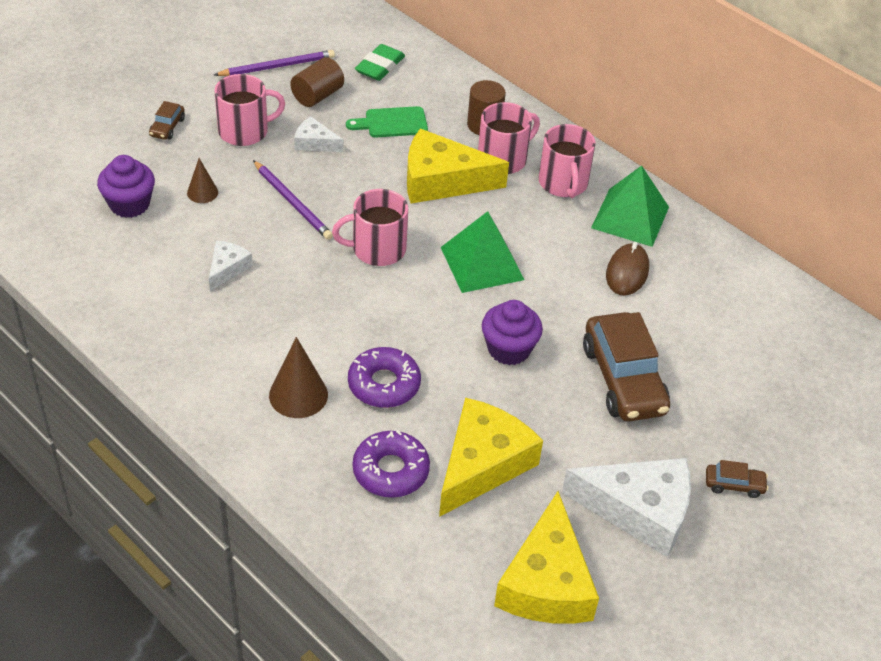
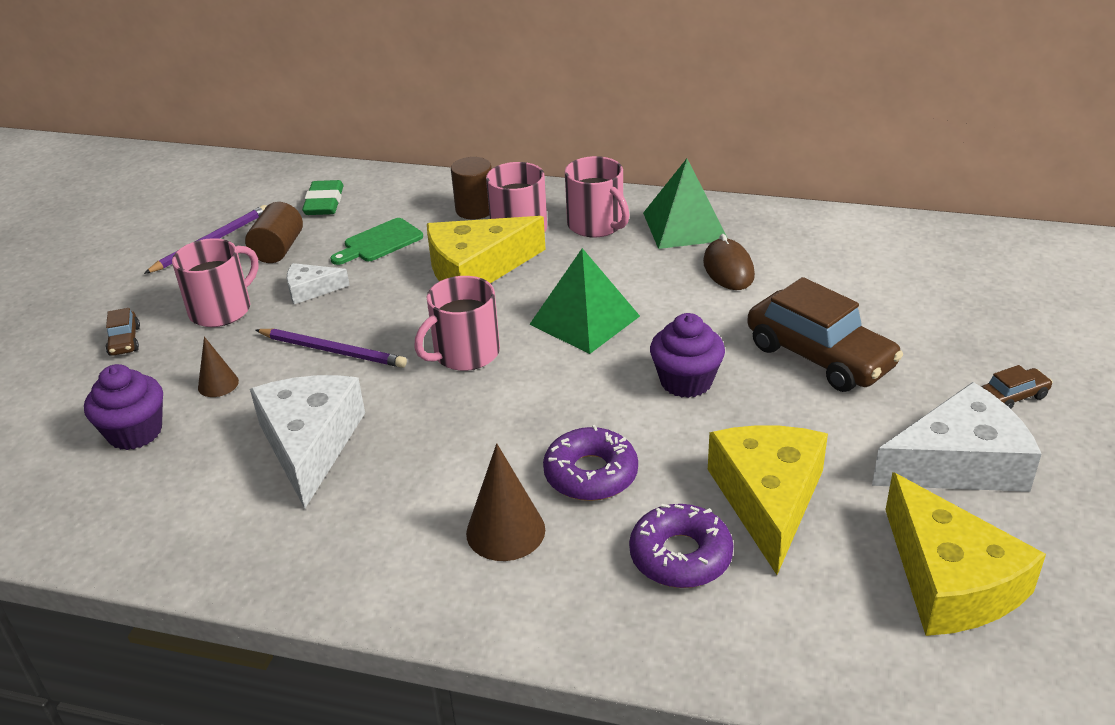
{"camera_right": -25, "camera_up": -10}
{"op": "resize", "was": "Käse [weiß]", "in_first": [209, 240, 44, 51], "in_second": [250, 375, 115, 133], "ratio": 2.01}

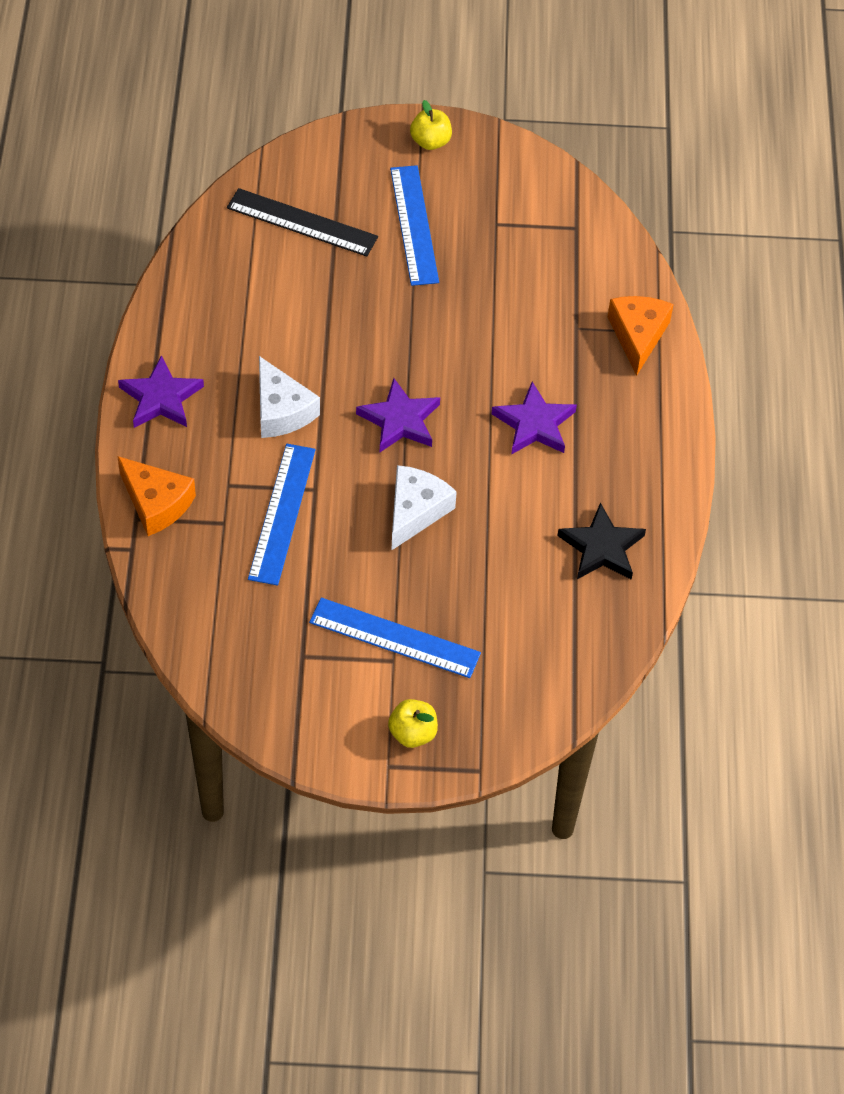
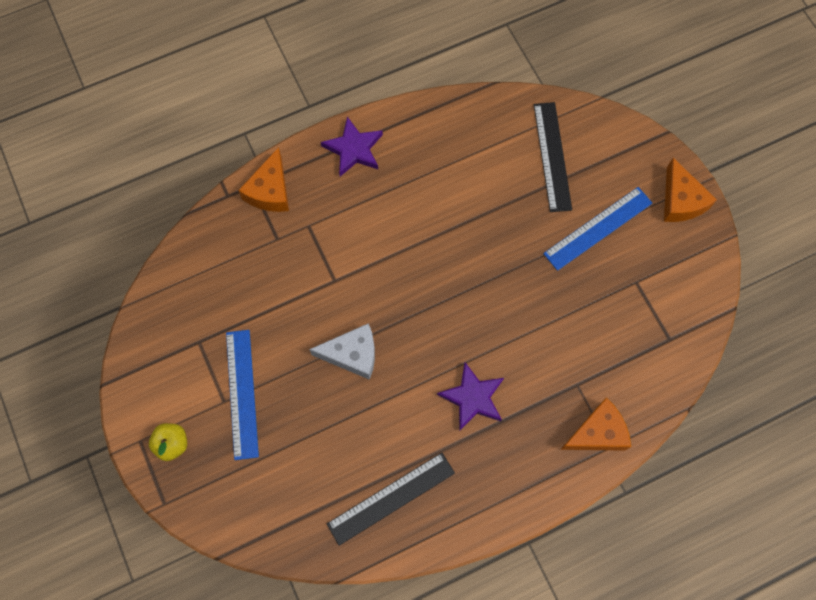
{"camera_right": 65, "camera_up": 15}
{"op": "delete", "was": "Lineal [blau]", "in_first": [248, 444, 67, 142]}
{"op": "delete", "was": "Käse [weiß]", "in_first": [259, 356, 61, 82]}
{"op": "delete", "was": "Stern [lila]", "in_first": [356, 378, 84, 74]}
{"op": "replace", "was": "Apfel [gelb]", "now": "Käse [orange]", "in_first": [410, 100, 42, 50], "in_second": [664, 158, 53, 64]}
{"op": "replace", "was": "Stern [schwarz]", "now": "Lineal [schwarz]", "in_first": [557, 503, 89, 76], "in_second": [327, 453, 128, 93]}

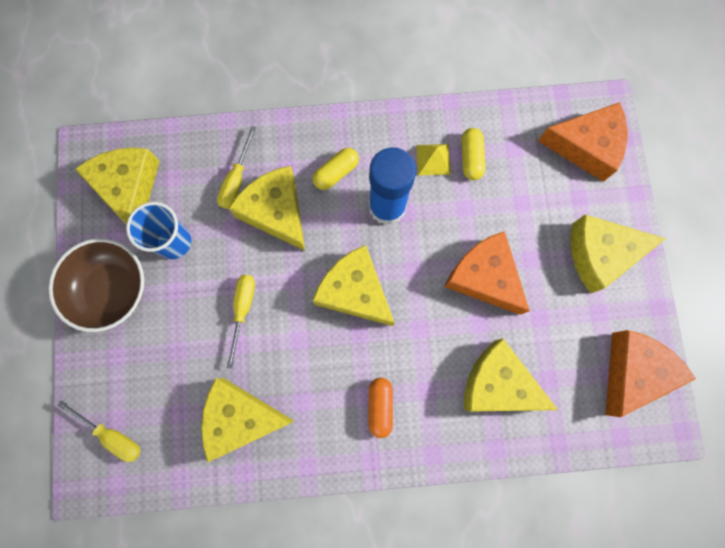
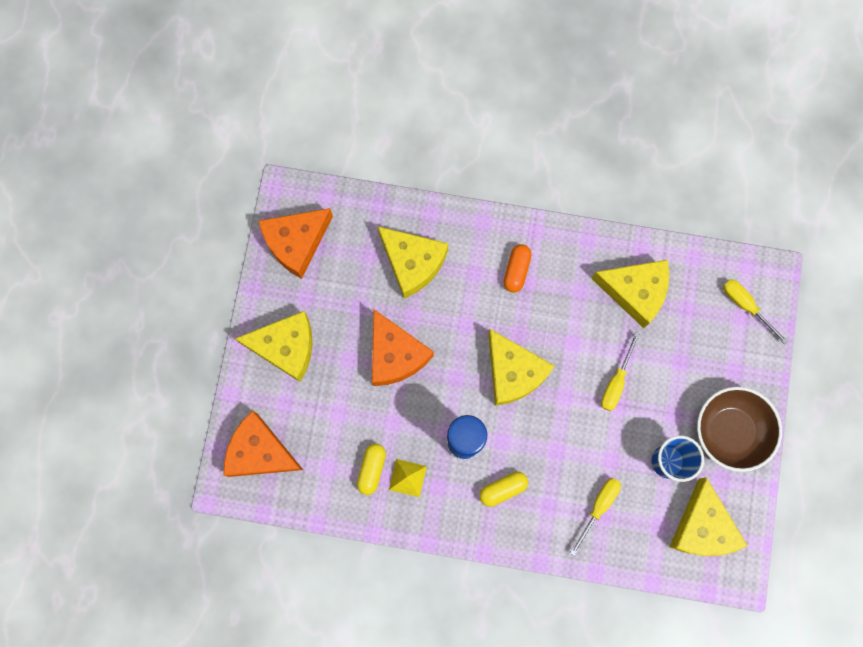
{"camera_right": -165, "camera_up": 0}
{"op": "delete", "was": "Käse [gelb]", "in_first": [228, 166, 77, 85]}

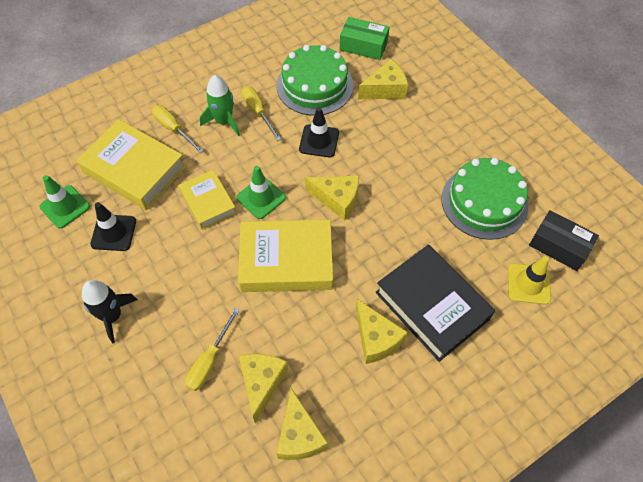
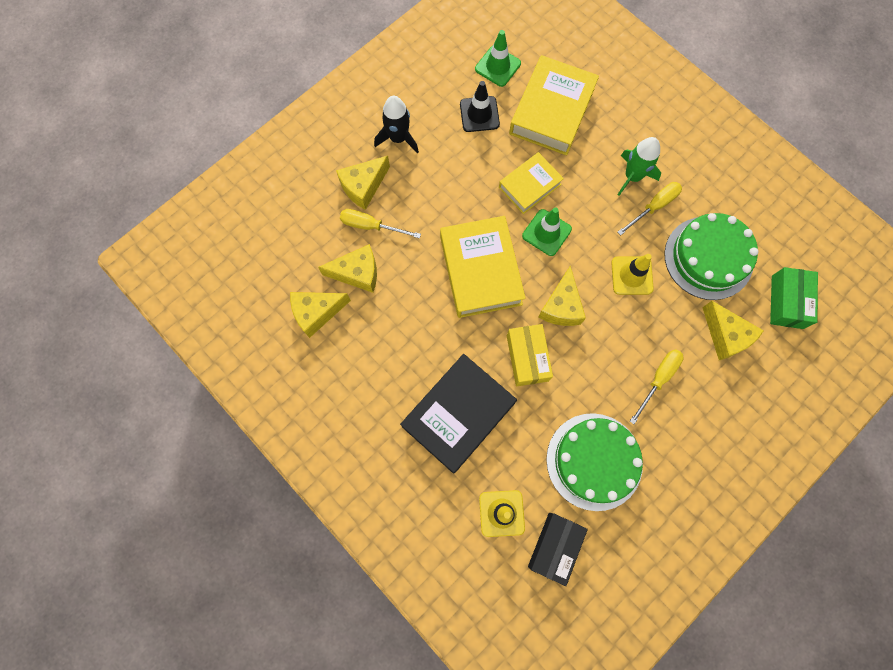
{"camera_right": 80, "camera_up": 15}
{"op": "move", "was": "Schraubenzieher [gelb]", "in_first": [152, 105, 52, 48], "in_second": [630, 349, 54, 75]}
{"op": "recolor", "was": "Leitkegel [schwarz]", "now": "Leitkegel [gelb]", "in_first": [299, 107, 40, 50], "in_second": [611, 254, 43, 41]}
{"op": "move", "was": "Käse [gelb]", "in_first": [356, 299, 51, 65], "in_second": [336, 156, 54, 54]}
{"op": "insert", "now": "Schachtel [gelb]", "in_second": [507, 324, 46, 62]}

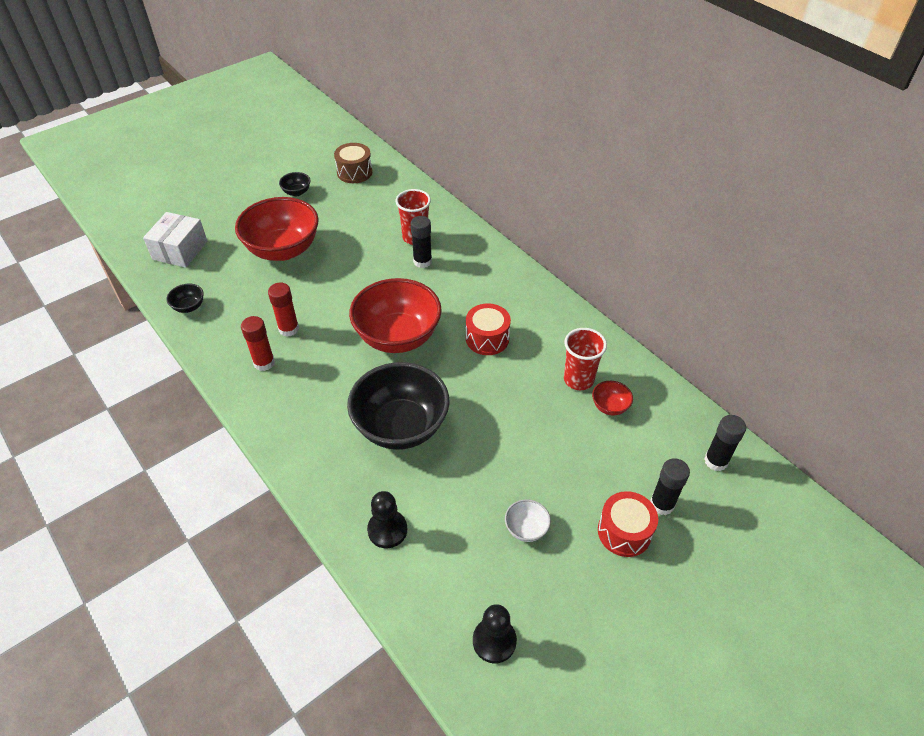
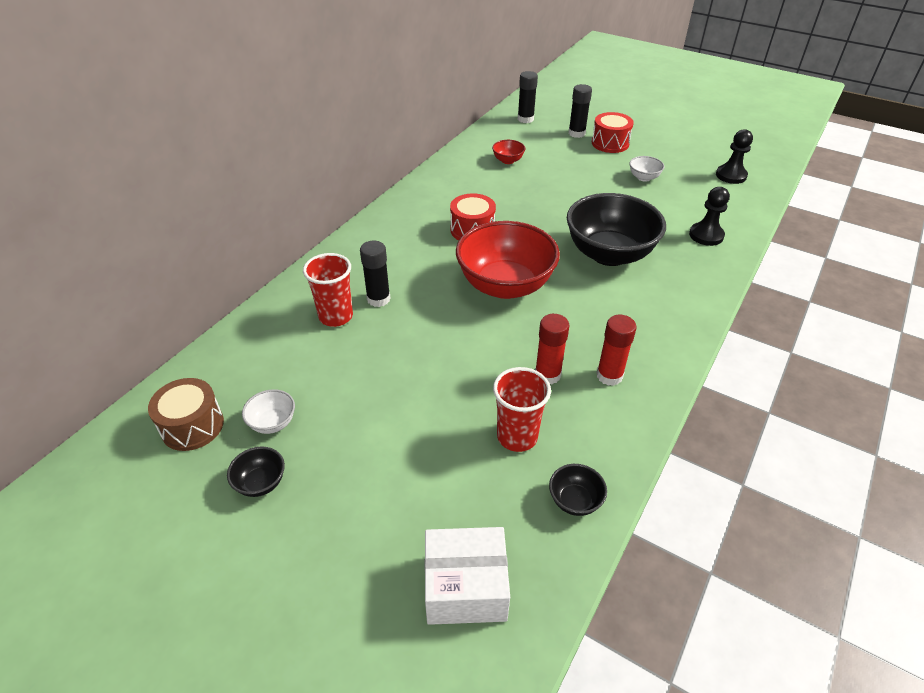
{"camera_right": -110, "camera_up": -5}
{"op": "delete", "was": "Schüssel [rot]", "in_first": [235, 197, 84, 64]}
{"op": "move", "was": "Becher [rot]", "in_first": [564, 328, 43, 62], "in_second": [493, 367, 58, 85]}
{"op": "insert", "now": "Schüssel [weiß]", "in_second": [242, 389, 53, 45]}

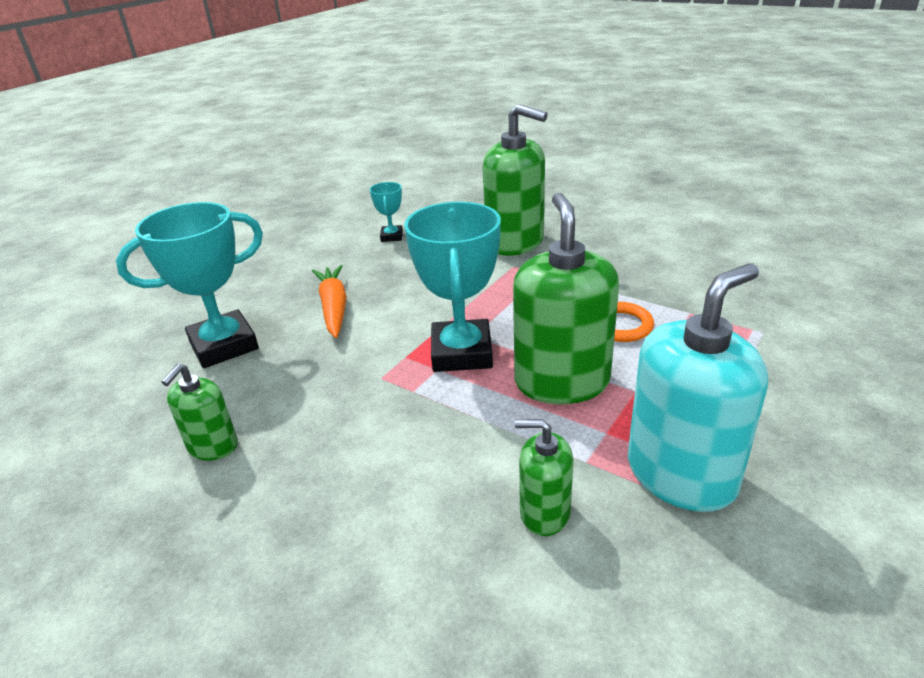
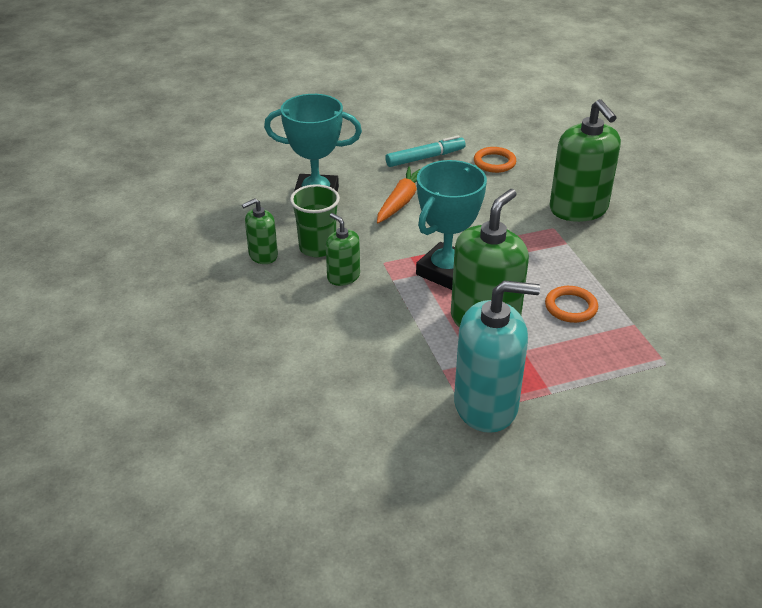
{"camera_right": 35, "camera_up": 5}
{"op": "replace", "was": "Pokal [türkis]", "now": "Ring [orange]", "in_first": [370, 182, 33, 60], "in_second": [474, 147, 42, 26]}
{"op": "move", "was": "Seifenspender [grün]", "in_first": [515, 419, 58, 117], "in_second": [326, 213, 34, 73]}
{"op": "insert", "now": "Becher [grün]", "in_second": [290, 184, 50, 73]}
{"op": "insert", "now": "Filzstift [türkis]", "in_second": [385, 136, 81, 31]}

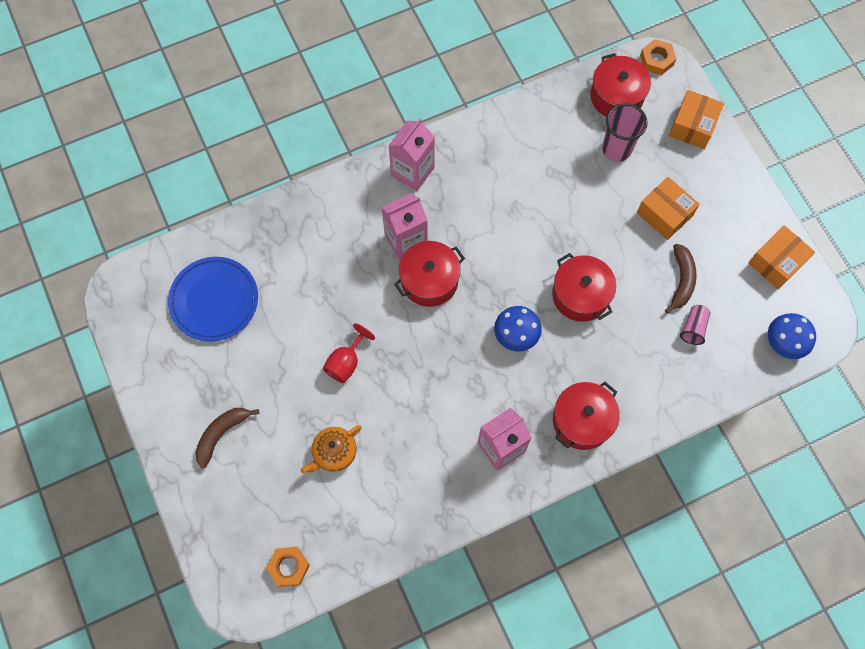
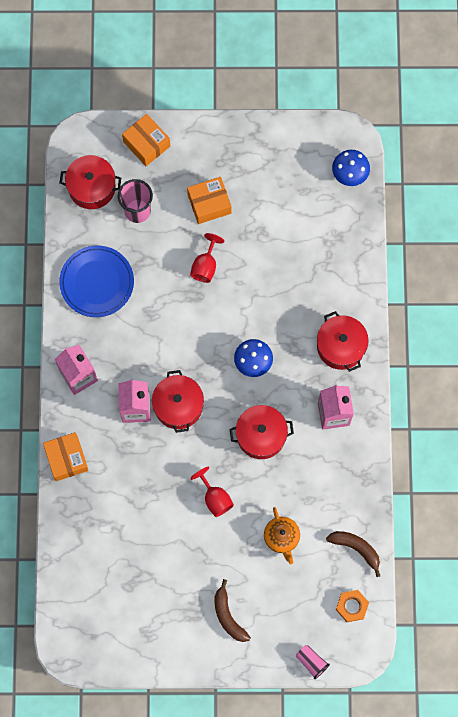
{"camera_right": -65, "camera_up": 5}
{"op": "move", "was": "Teller [blau]", "in_first": [168, 257, 90, 84], "in_second": [59, 246, 75, 71]}
{"op": "move", "was": "Kochtopf [rot]", "in_first": [552, 253, 64, 69], "in_second": [230, 405, 64, 54]}
{"op": "delete", "was": "Sechskantmutter [orange]", "in_first": [640, 39, 36, 36]}
{"op": "move", "was": "Banane [braun]", "in_first": [665, 244, 32, 70], "in_second": [326, 531, 54, 46]}
{"op": "move", "was": "Becher [rosa]", "in_first": [680, 305, 30, 40], "in_second": [296, 645, 34, 34]}
{"op": "move", "was": "Schachtel [orange]", "in_first": [748, 225, 67, 64], "in_second": [43, 432, 46, 49]}
{"op": "insert", "now": "Kelch [rot]", "in_second": [190, 233, 34, 50]}

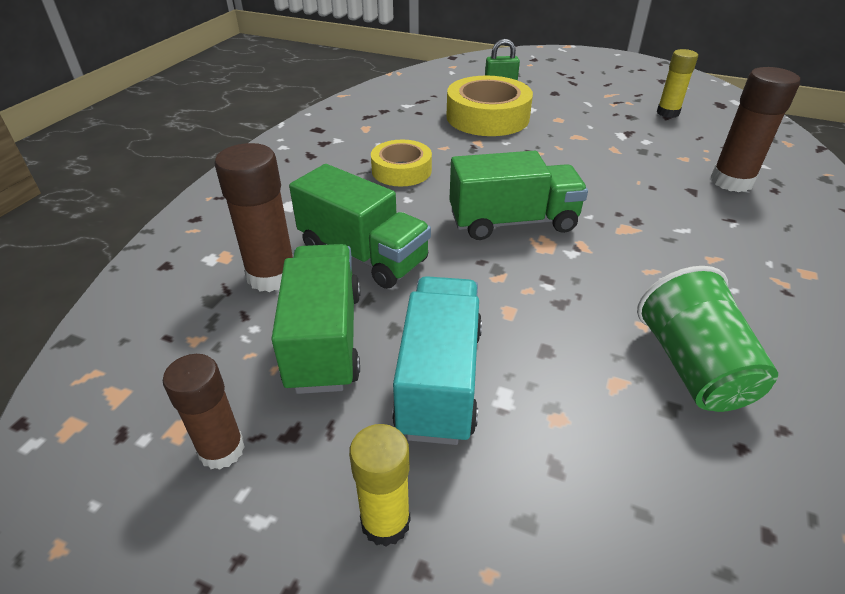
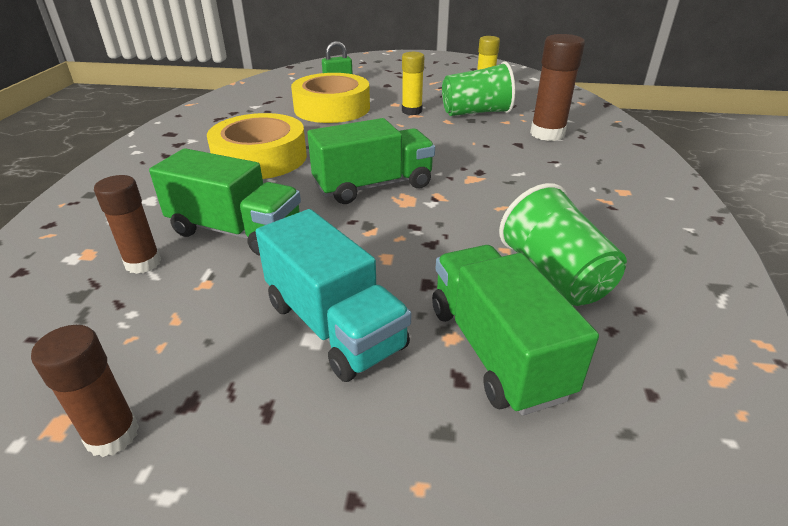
{"camera_right": -15, "camera_up": -5}
{"op": "resize", "was": "Klebestift [braun]", "in_first": [214, 143, 79, 149], "in_second": [94, 175, 67, 99], "ratio": 0.66}
{"op": "move", "was": "Lastwagen [grün]", "in_first": [271, 244, 89, 150], "in_second": [432, 245, 167, 171]}
{"op": "move", "was": "Klebestift [gelb]", "in_first": [349, 424, 61, 122], "in_second": [402, 52, 22, 63]}
{"op": "resize", "was": "Klebeband [gelb]", "in_first": [371, 140, 61, 47], "in_second": [207, 113, 100, 66], "ratio": 1.61}
{"op": "rotate", "was": "Lastwagen [türkis]", "in_first": [392, 276, 90, 169], "in_second": [256, 209, 155, 173], "clockwise": 150}
{"op": "insert", "now": "Becher [grün]", "in_second": [442, 62, 73, 54]}

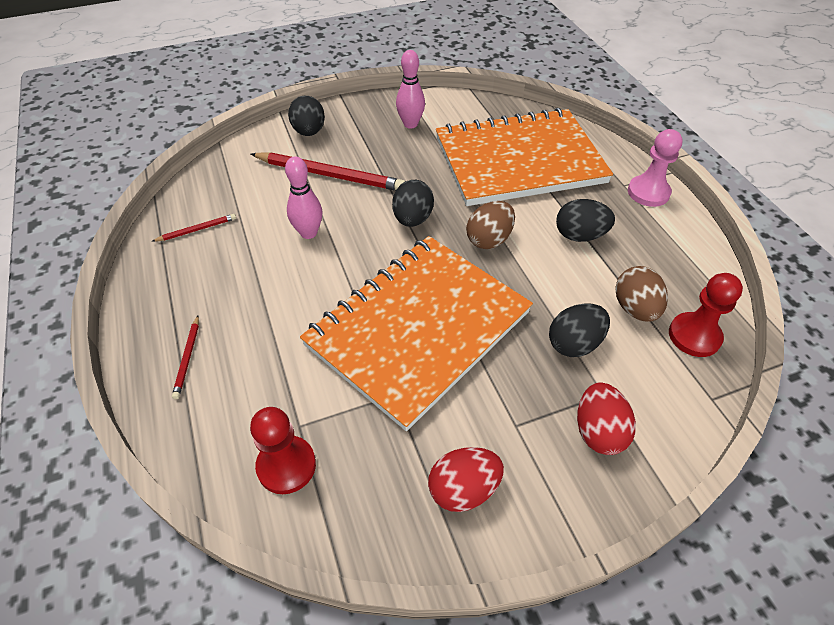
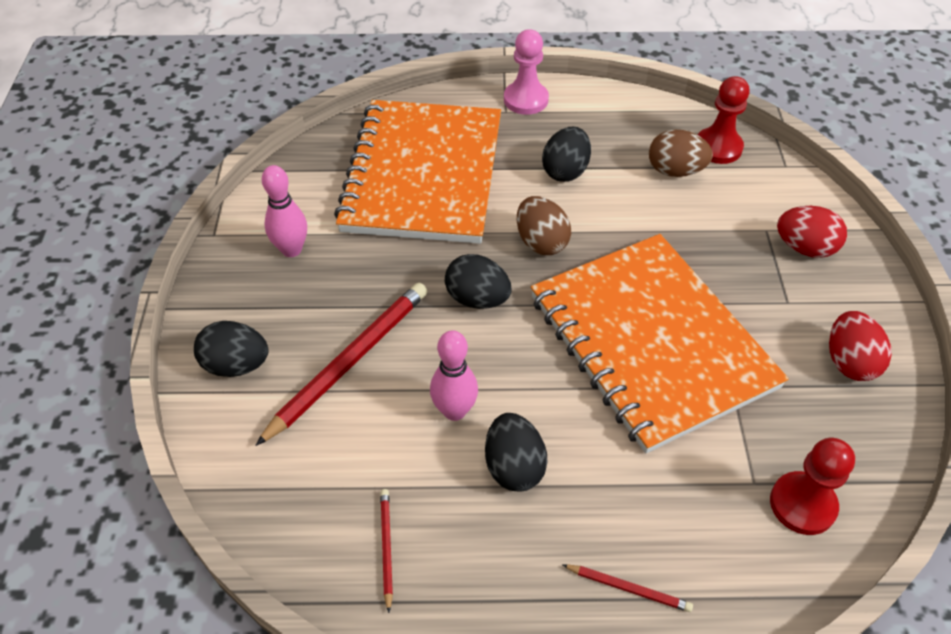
{"camera_right": -70, "camera_up": 0}
{"op": "move", "was": "Ei [schwarz]", "in_first": [549, 303, 61, 54], "in_second": [485, 413, 62, 79]}

